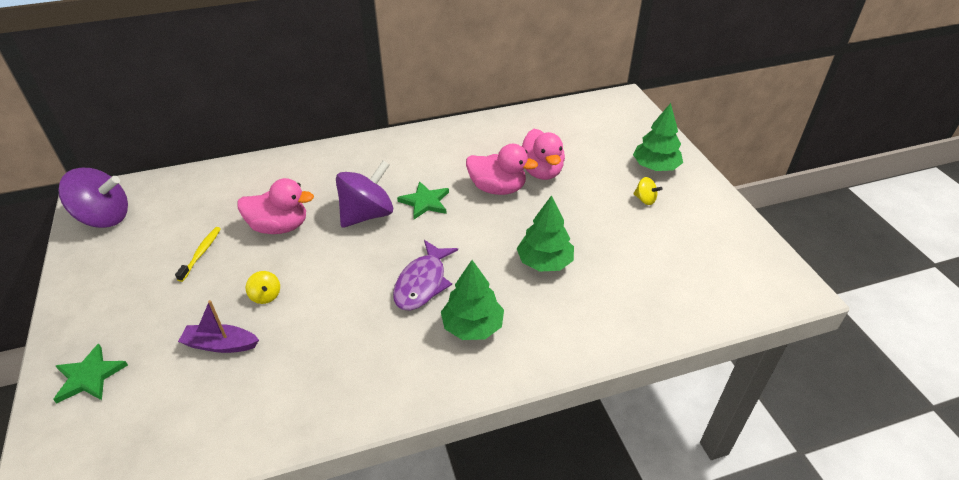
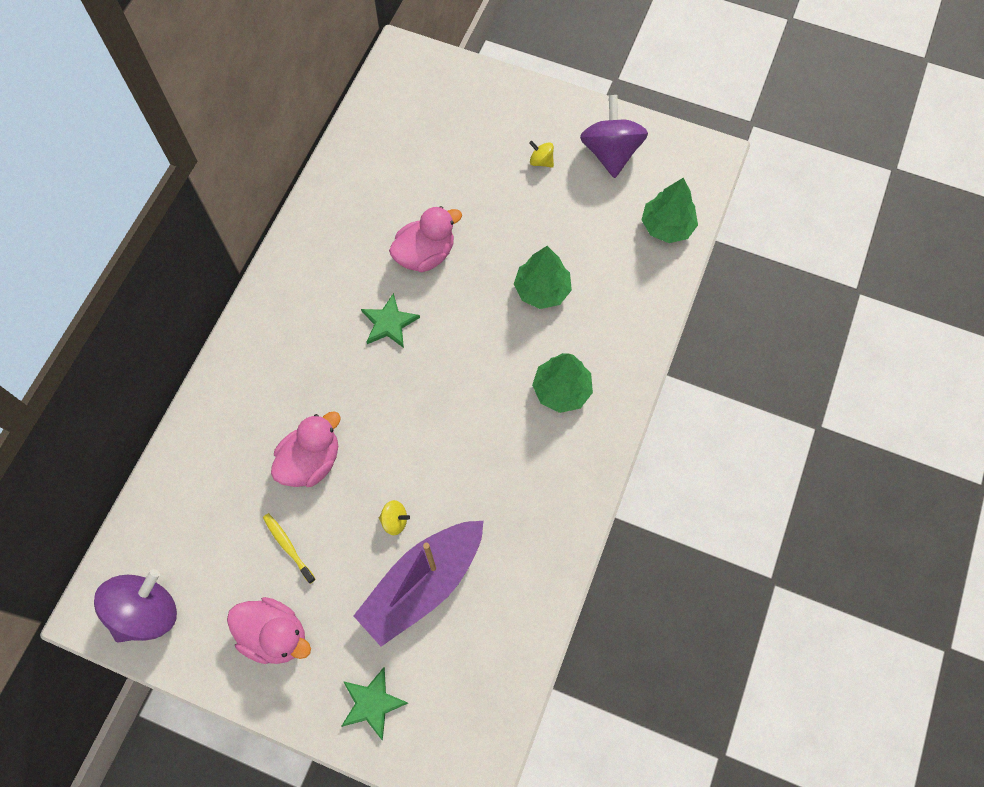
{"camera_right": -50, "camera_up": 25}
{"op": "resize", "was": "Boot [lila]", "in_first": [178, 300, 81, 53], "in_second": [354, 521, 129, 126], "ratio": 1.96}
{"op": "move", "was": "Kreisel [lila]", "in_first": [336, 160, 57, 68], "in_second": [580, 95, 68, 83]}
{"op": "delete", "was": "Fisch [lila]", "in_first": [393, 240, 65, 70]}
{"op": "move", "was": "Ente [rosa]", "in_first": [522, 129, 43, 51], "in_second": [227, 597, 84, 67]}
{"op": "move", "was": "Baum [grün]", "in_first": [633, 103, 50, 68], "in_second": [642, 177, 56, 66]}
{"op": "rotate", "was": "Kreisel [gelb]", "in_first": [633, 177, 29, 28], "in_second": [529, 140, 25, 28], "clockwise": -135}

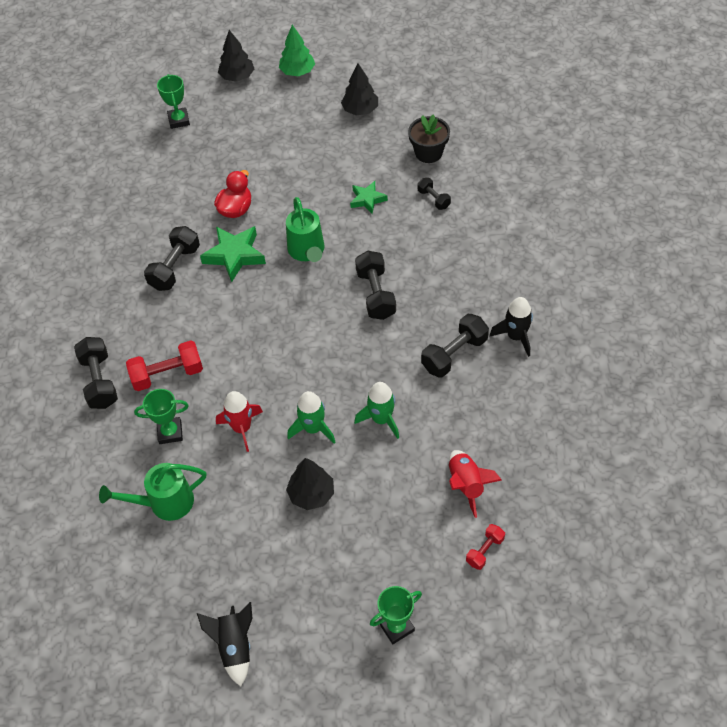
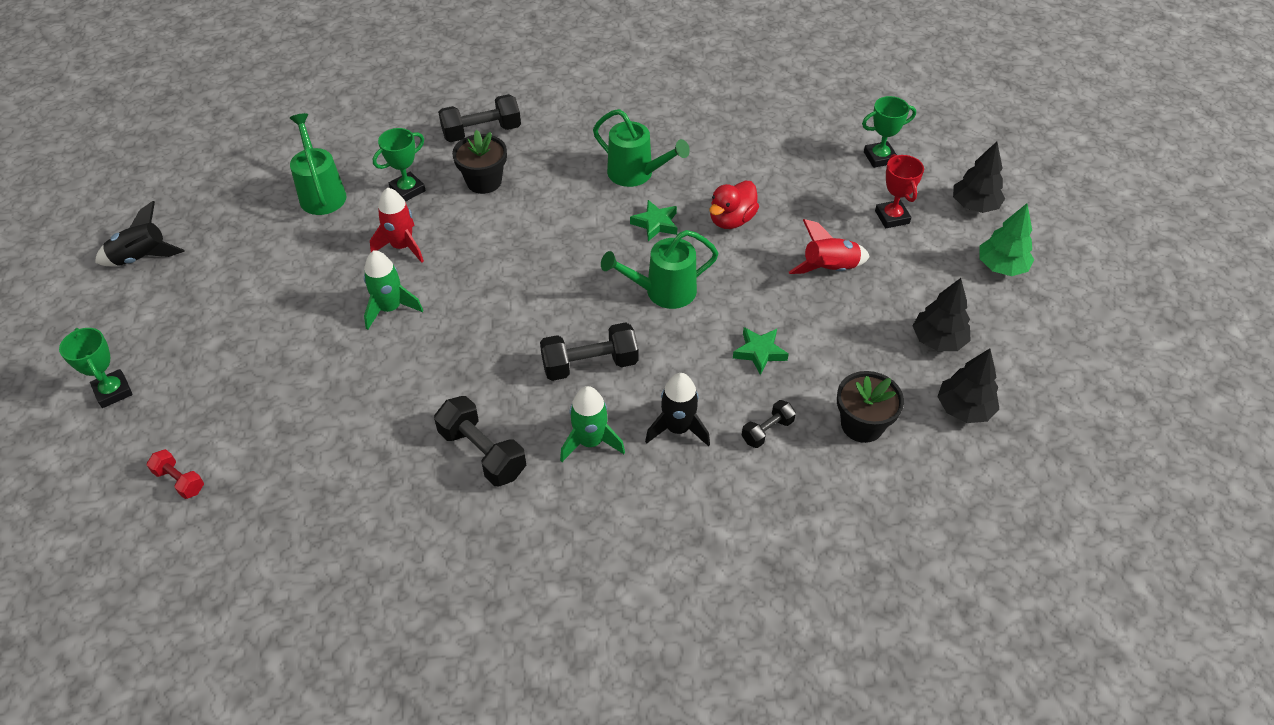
{"camera_right": 85, "camera_up": -5}
{"op": "replace", "was": "Hantel [rot]", "now": "Blumentopf [schwarz]", "in_first": [126, 340, 77, 51], "in_second": [452, 130, 55, 64]}
{"op": "rotate", "was": "Pokal [grün]", "in_first": [134, 389, 55, 55], "in_second": [373, 128, 53, 74], "clockwise": 60}
{"op": "replace", "was": "Hantel [schwarz]", "now": "Gießkanne [grün]", "in_first": [144, 226, 56, 65], "in_second": [593, 109, 97, 78]}
{"op": "resize", "was": "Stern [grün]", "in_first": [200, 226, 66, 56], "in_second": [630, 200, 47, 41], "ratio": 0.61}
{"op": "rotate", "was": "Ente [rot]", "in_first": [214, 170, 37, 48], "in_second": [710, 181, 49, 48], "clockwise": 105}
{"op": "move", "was": "Baum [schwarz]", "in_first": [286, 458, 48, 52], "in_second": [937, 349, 62, 74]}
{"op": "move", "was": "Rakete [grün]", "in_first": [354, 382, 45, 57], "in_second": [560, 386, 65, 76]}
{"op": "move", "was": "Rakete [rot]", "in_first": [449, 450, 53, 68], "in_second": [789, 219, 81, 55]}
{"op": "move", "was": "Rakete [schwarz]", "in_first": [490, 297, 43, 60], "in_second": [645, 373, 65, 74]}
{"op": "insert", "now": "Pokal [rot]", "in_second": [875, 154, 49, 74]}

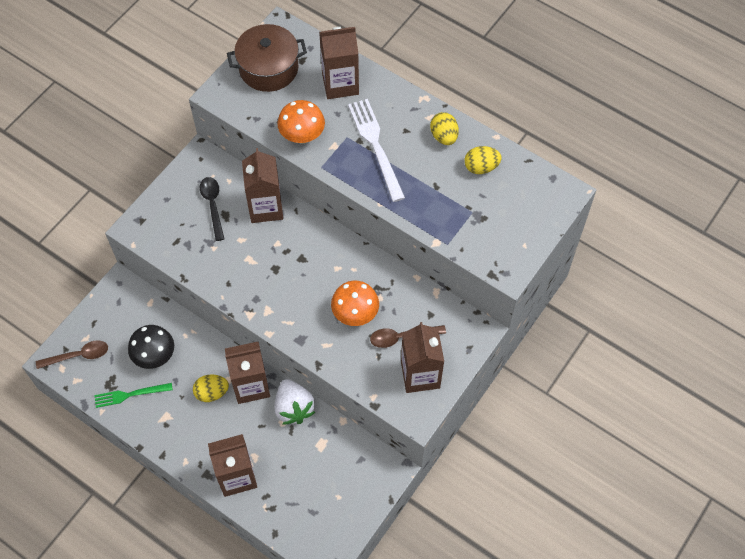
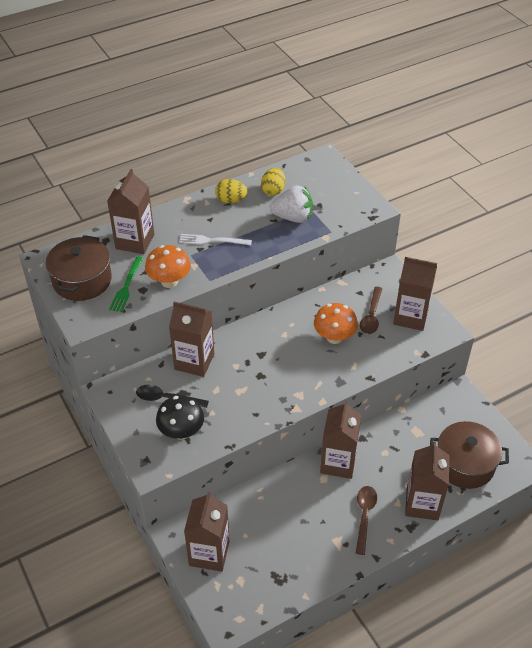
{"camera_right": -65, "camera_up": -15}
{"op": "move", "was": "Löffel [braun]", "in_first": [36, 340, 72, 29], "in_second": [356, 486, 21, 69]}
{"op": "move", "was": "Gabel [grün]", "in_first": [94, 383, 79, 25], "in_second": [109, 256, 34, 56]}
{"op": "move", "was": "Pilz [schwarz]", "in_first": [128, 325, 46, 44], "in_second": [156, 396, 48, 44]}
{"op": "delete", "was": "Ei [gelb]", "in_first": [193, 374, 36, 28]}
{"op": "move", "was": "Erdbeere [weiß]", "in_first": [274, 379, 41, 45], "in_second": [270, 185, 43, 38]}
{"op": "resize", "was": "Gabel [weiß]", "in_first": [348, 99, 57, 103], "in_second": [179, 234, 73, 11], "ratio": 0.63}
{"op": "insert", "now": "Getränkekarton [braun]", "in_second": [184, 491, 46, 81]}
{"op": "insert", "now": "Kochtopf [braun]", "in_second": [430, 421, 79, 68]}

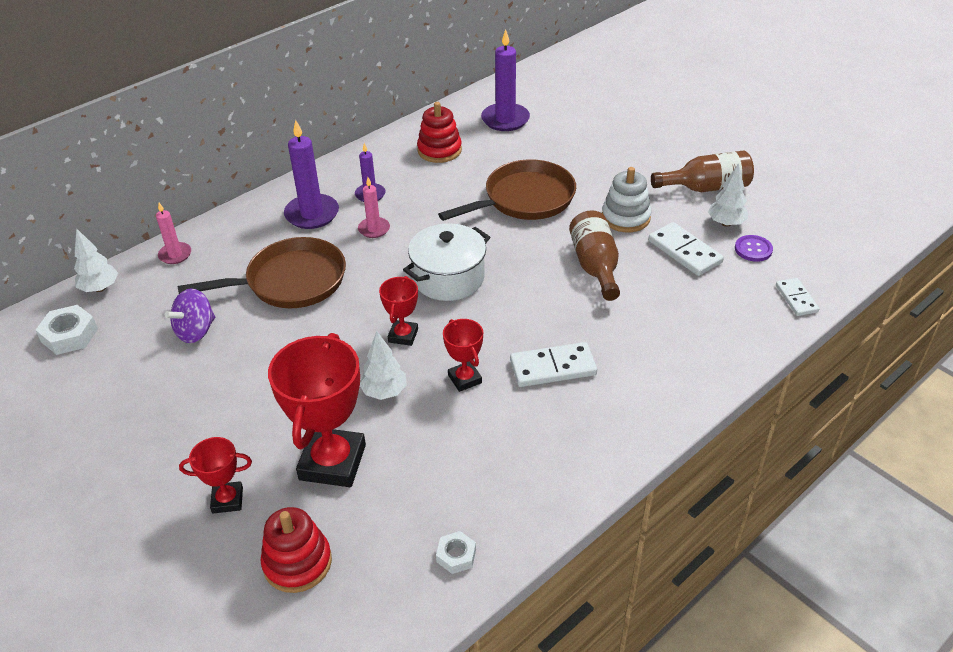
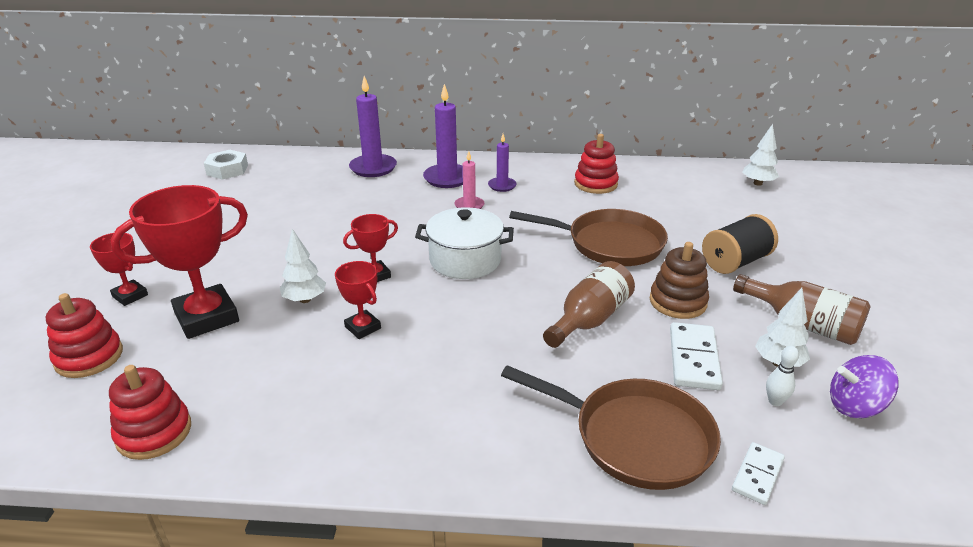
{"camera_right": 45, "camera_up": -10}
{"op": "move", "was": "Baum [weiß]", "in_first": [74, 228, 44, 64], "in_second": [743, 124, 36, 62]}
{"op": "delete", "was": "Kerze [rosa]", "in_first": [156, 203, 35, 61]}
{"op": "move", "was": "Kreisel [lila]", "in_first": [165, 288, 50, 55], "in_second": [830, 355, 69, 63]}
{"op": "move", "was": "Pfanne [braun]", "in_first": [178, 237, 168, 71], "in_second": [501, 365, 220, 125]}
{"op": "replace", "was": "Sechskantmutter [weiß]", "now": "Stapelspielzeug [rot]", "in_first": [436, 531, 40, 43], "in_second": [109, 365, 82, 95]}
{"op": "rotate", "was": "Pokal [rot]", "in_first": [443, 319, 40, 73], "in_second": [335, 261, 46, 78], "clockwise": -60}
{"op": "move", "was": "Kerze [lila]", "in_first": [481, 29, 49, 102], "in_second": [349, 76, 48, 101]}
{"op": "delete", "was": "Dominostein [weiß]", "in_first": [510, 342, 87, 45]}
{"op": "recolor", "was": "Stapelspielzeug [weiß]", "now": "Stapelspielzeug [braun]", "in_first": [602, 167, 50, 65], "in_second": [650, 242, 59, 77]}
{"op": "replace", "was": "Knopf [lila]", "now": "Bowlingkegel [weiß]", "in_first": [735, 235, 38, 27], "in_second": [766, 346, 33, 60]}
{"op": "insert", "now": "Garnrolle [schwarz]", "in_second": [702, 214, 76, 60]}

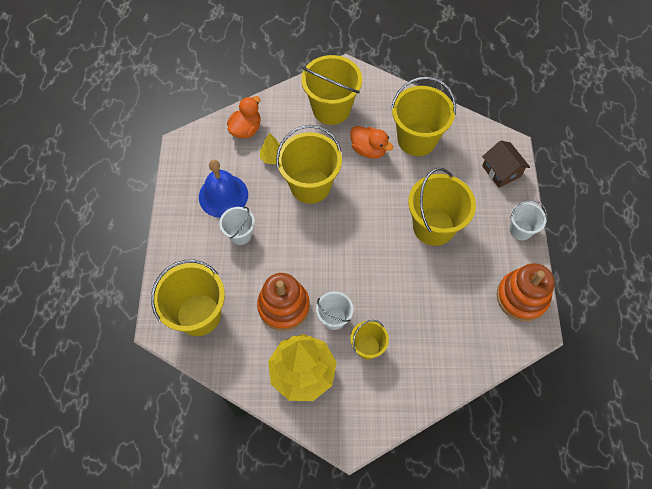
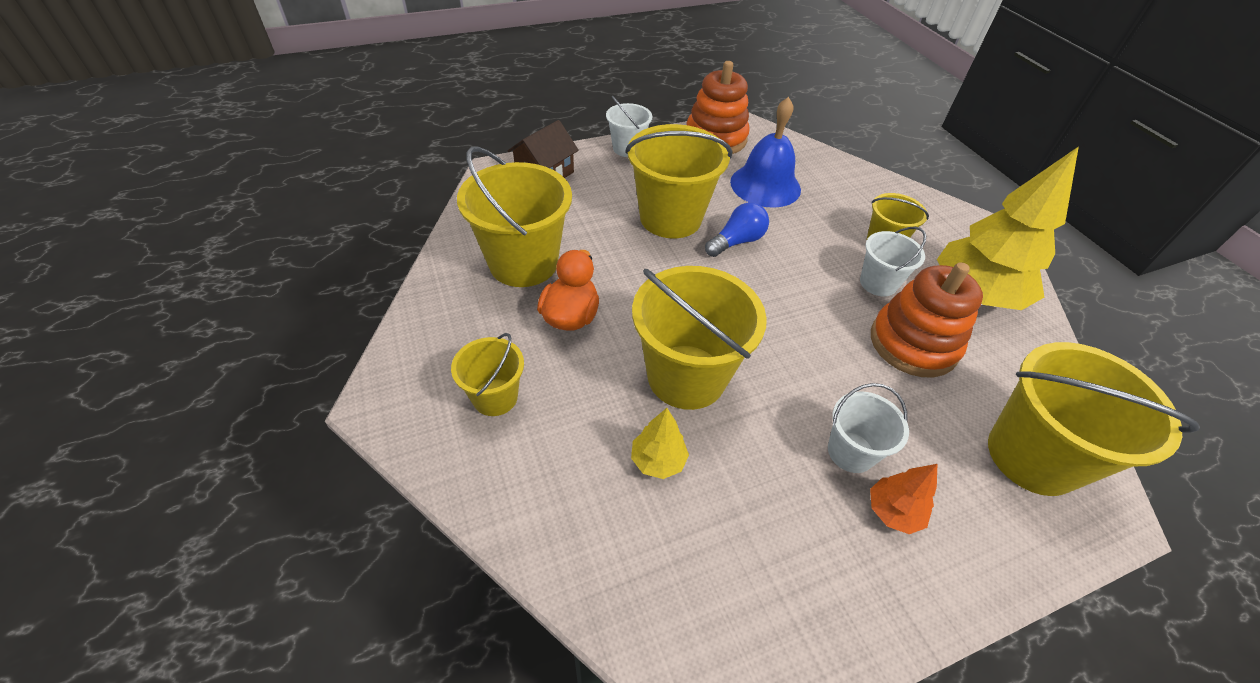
{"camera_right": -115, "camera_up": -15}
{"op": "move", "was": "Glocke [blau]", "in_first": [199, 160, 49, 58], "in_second": [730, 97, 71, 111]}
{"op": "delete", "was": "Ente [orange]", "in_first": [227, 96, 34, 43]}
{"op": "resize", "was": "Eimer [gelb]", "in_first": [301, 55, 61, 70], "in_second": [451, 333, 73, 83], "ratio": 0.54}
{"op": "insert", "now": "Glühbirne [blau]", "in_second": [705, 202, 64, 55]}
{"op": "insert", "now": "Baum [orange]", "in_second": [870, 464, 67, 70]}

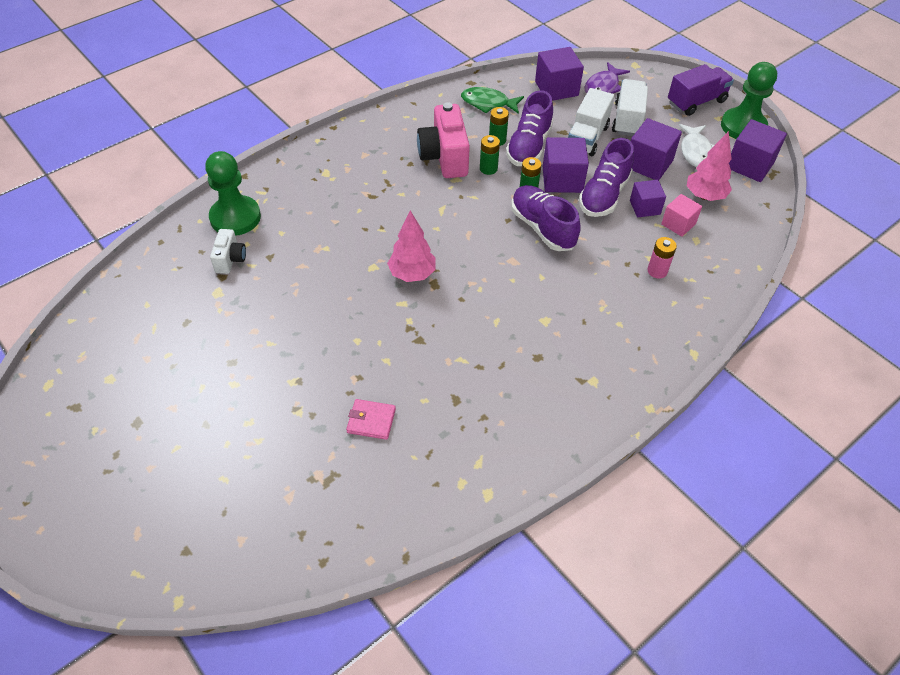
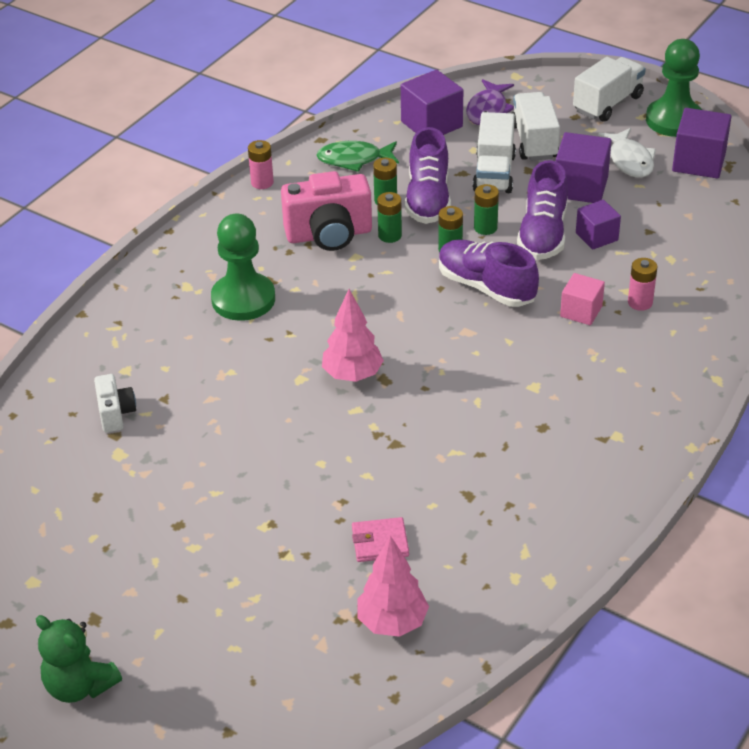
{"camera_right": -15, "camera_up": -10}
{"op": "move", "was": "Bauer [grün]", "in_first": [205, 151, 56, 85], "in_second": [211, 214, 64, 107]}
{"op": "rotate", "was": "Kamera [rosa]", "in_first": [417, 102, 53, 76], "in_second": [281, 171, 91, 80], "clockwise": -75}
{"op": "replace", "was": "Kubus [lila]", "now": "Batterie [grün]", "in_first": [543, 137, 46, 56], "in_second": [474, 184, 25, 51]}
{"op": "move", "was": "Kubus [rosa]", "in_first": [661, 194, 41, 43], "in_second": [560, 273, 45, 52]}
{"op": "recolor", "was": "Lastwagen [lila]", "now": "Lastwagen [weiß]", "in_first": [668, 64, 66, 52], "in_second": [573, 57, 73, 65]}
{"op": "move", "was": "Baum [rosa]", "in_first": [687, 131, 45, 70], "in_second": [357, 535, 72, 102]}
{"op": "insert", "now": "Teddybär [grün]", "in_second": [36, 615, 86, 88]}
{"op": "insert", "now": "Batterie [rosa]", "in_second": [248, 140, 26, 49]}

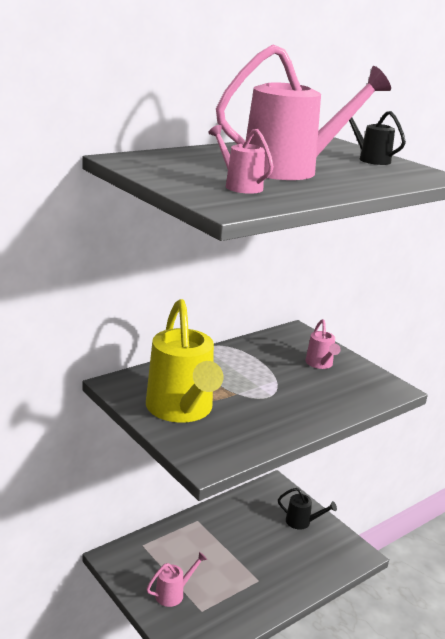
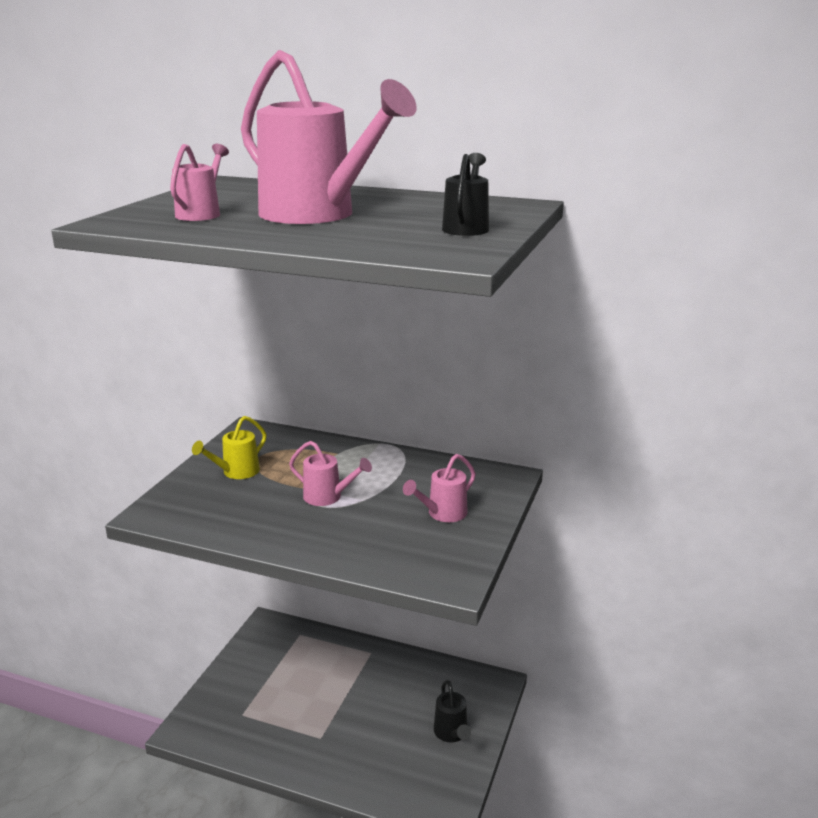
{"camera_right": 60, "camera_up": 0}
{"op": "resize", "was": "Gießkanne [gelb]", "in_first": [146, 299, 77, 124], "in_second": [192, 416, 75, 63], "ratio": 0.47}
{"op": "move", "was": "Gießkanne [rosa]", "in_first": [146, 552, 61, 55], "in_second": [289, 441, 83, 65]}

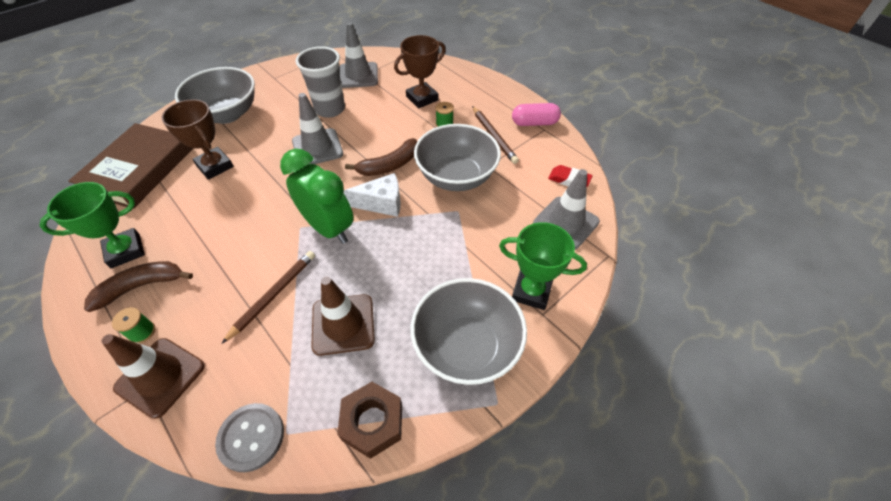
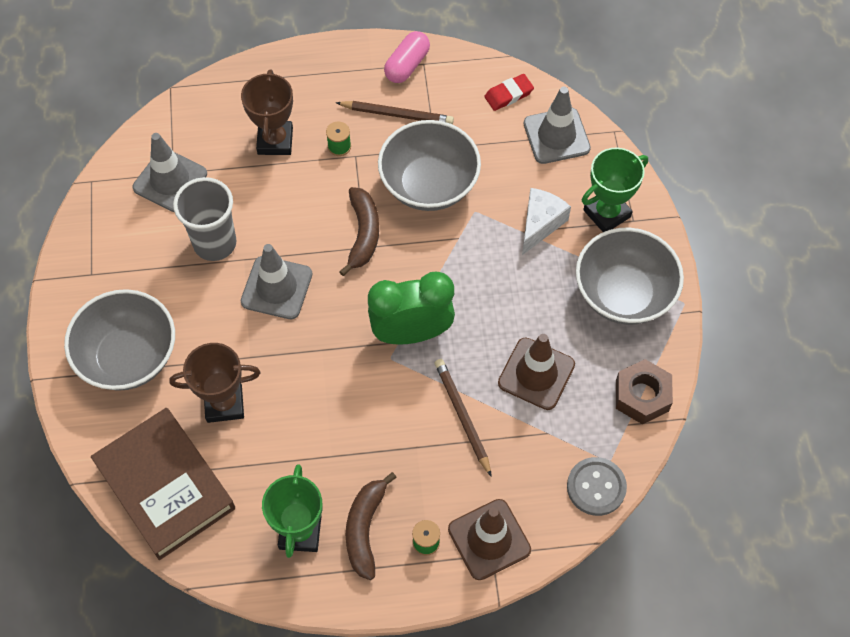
{"camera_right": -55, "camera_up": 10}
{"op": "move", "was": "Käse [weiß]", "in_first": [344, 173, 57, 44], "in_second": [522, 188, 49, 67]}

